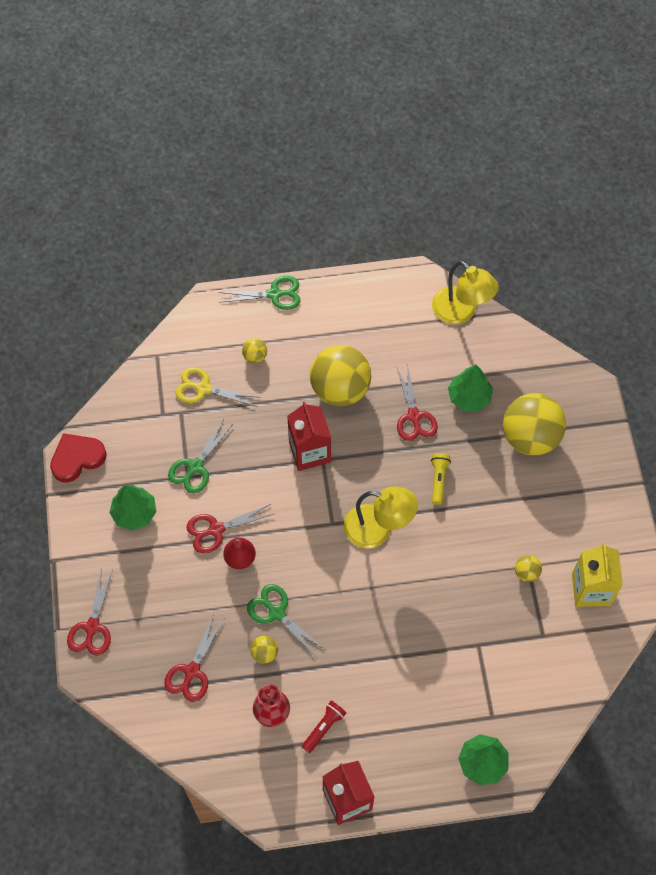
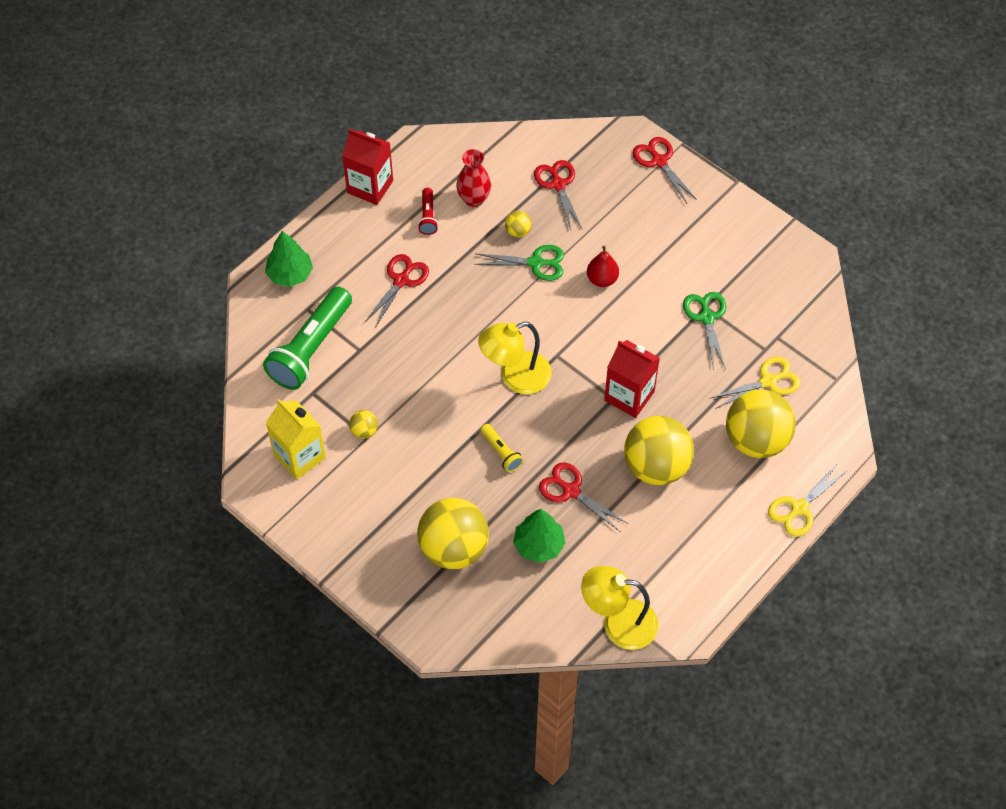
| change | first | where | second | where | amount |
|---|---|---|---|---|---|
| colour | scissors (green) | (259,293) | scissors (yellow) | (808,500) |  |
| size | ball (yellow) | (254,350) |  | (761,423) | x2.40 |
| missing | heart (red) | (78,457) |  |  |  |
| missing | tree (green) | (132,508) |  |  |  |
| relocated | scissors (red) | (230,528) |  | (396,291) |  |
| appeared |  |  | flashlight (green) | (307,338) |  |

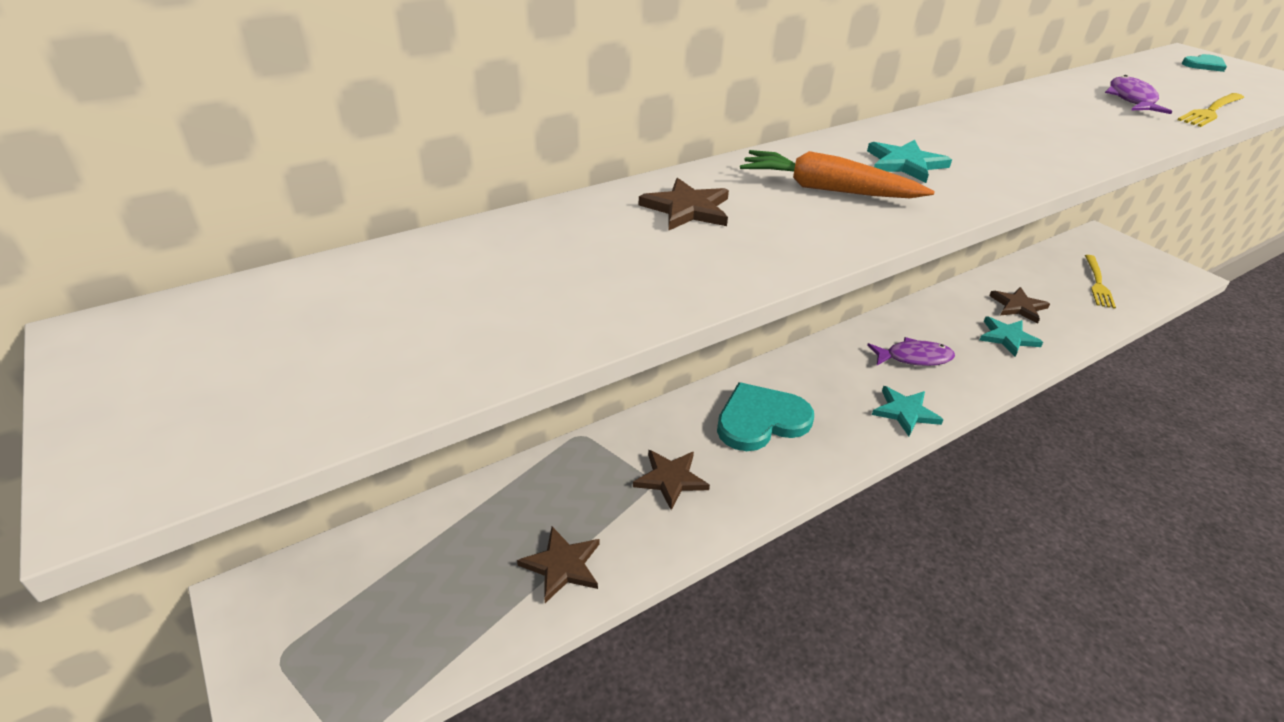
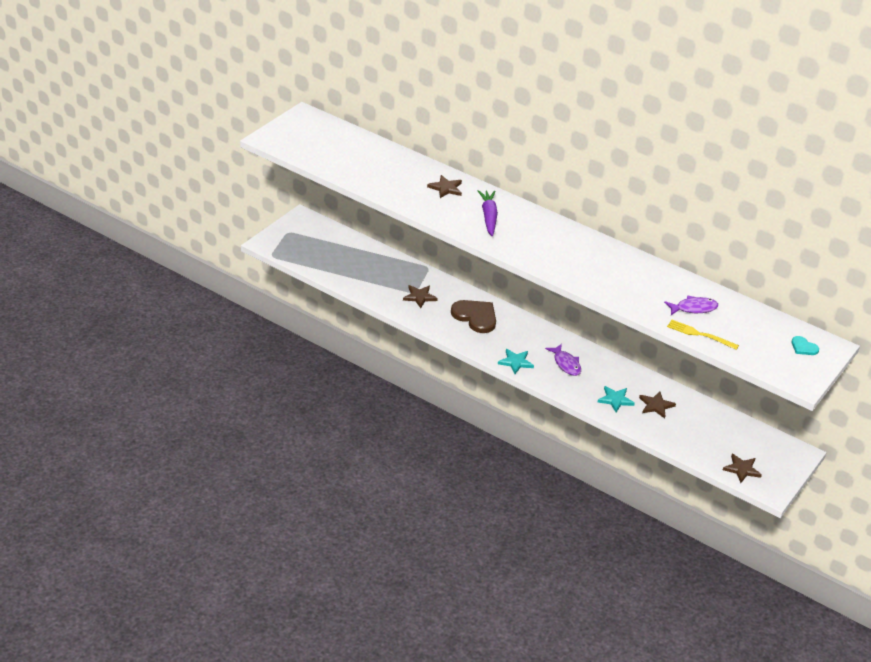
| change | first | where | second | where | amount |
|---|---|---|---|---|---|
| missing | star (turquoise) | (909,161) |  |  |  |
| colour | carrot (orange) | (837,174) | carrot (purple) | (488,213) |  |
| missing | fork (yellow) | (1100,281) |  |  |  |
| colour | heart (turquoise) | (765,416) | heart (brown) | (473,316) |  |
| relocated | star (brown) | (558,565) |  | (742,468) |  |

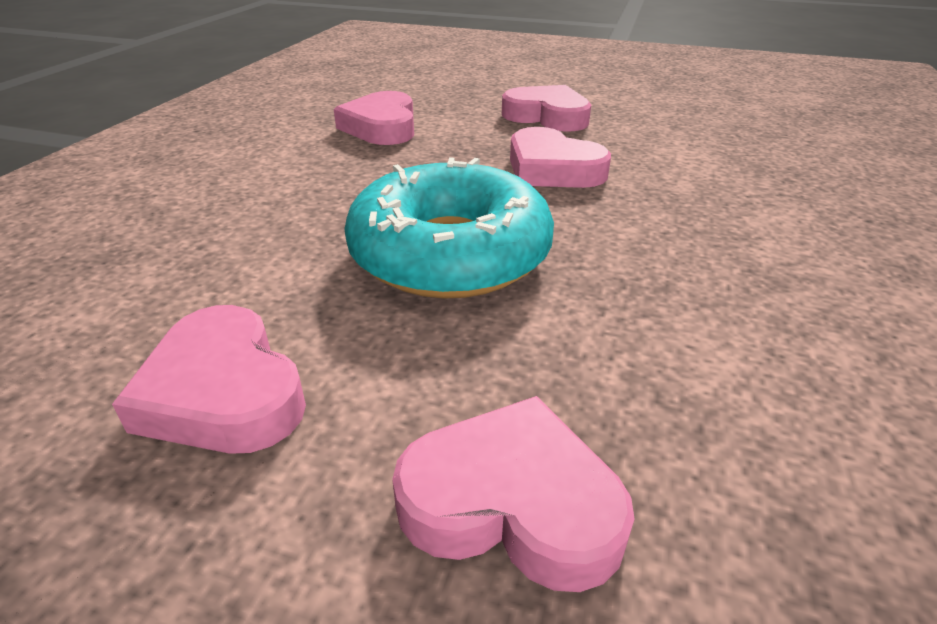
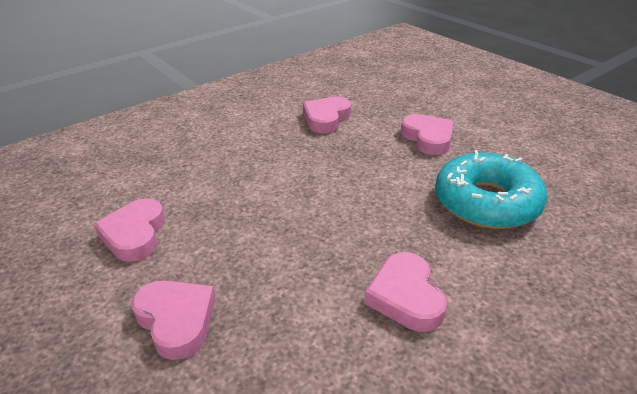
| change | first | where | second | where | amount |
|---|---|---|---|---|---|
| relocated | heart (pink) | (560,157) |  | (406,292) |  |
| relocated | donut (turquoise) | (449,228) |  | (491,189) |  |

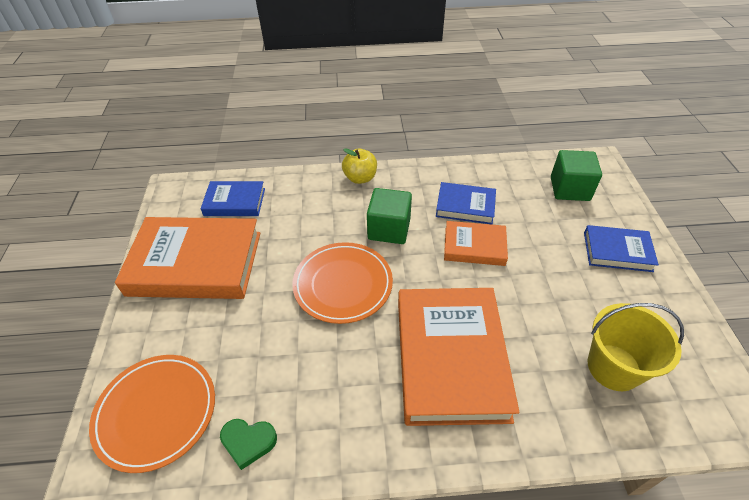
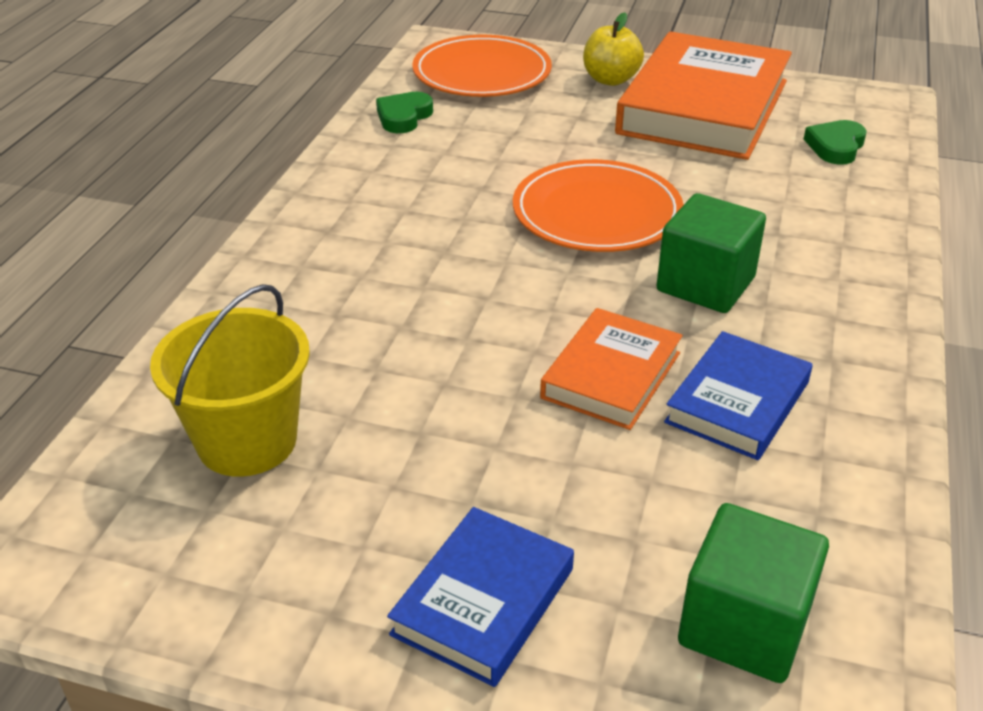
| change | first | where | second | where | amount |
|---|---|---|---|---|---|
| relocated | apple (yellow) | (359,166) |  | (613,49) |  |
| exchanged | book (blue) | (233,198) | heart (green) | (835,142) |  |
| missing | book (orange) | (459,357) |  |  |  |

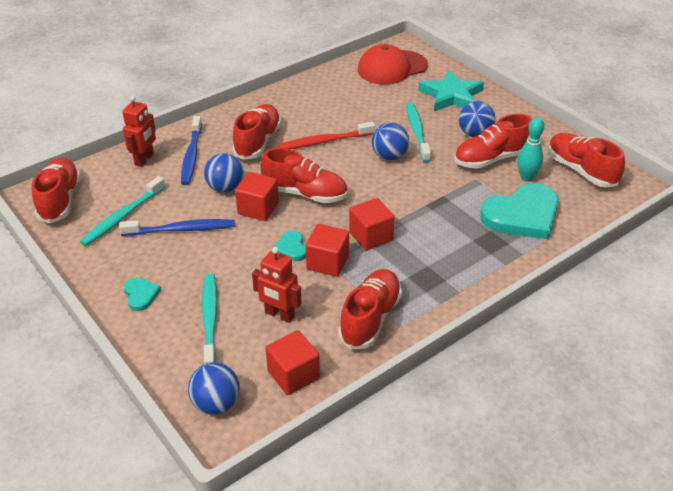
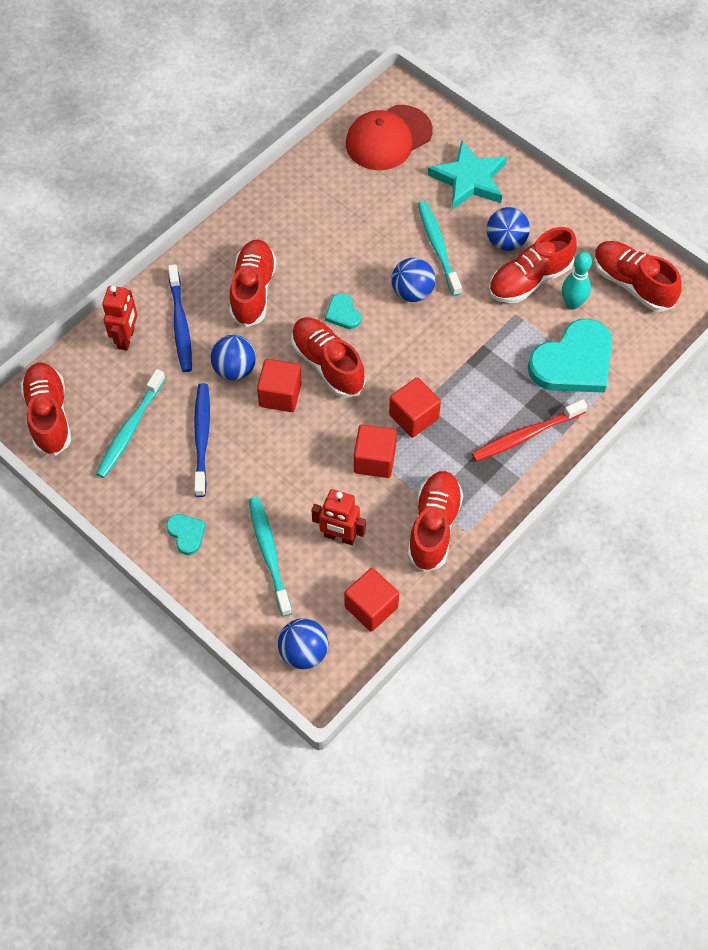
| change | first | where | second | where | amount |
|---|---|---|---|---|---|
| relocated | toothbrush (red) | (326,135) |  | (529,430) |  |
| spun | shoe (red) | (303,175) |  | (328,357) | 135 degrees counterclockwise |
| spun | toothbrush (blue) | (177,227) |  | (202,440) | 75 degrees counterclockwise |
| relocated | heart (turquoise) | (289,246) |  | (343,311) |  |

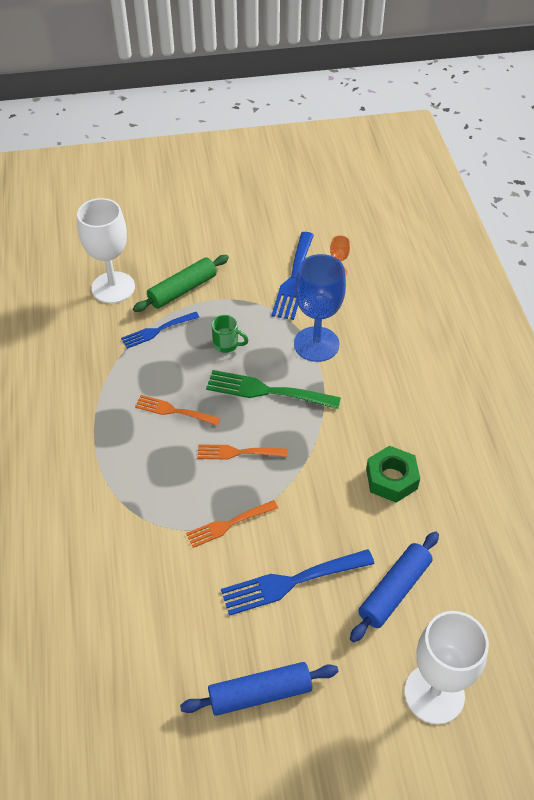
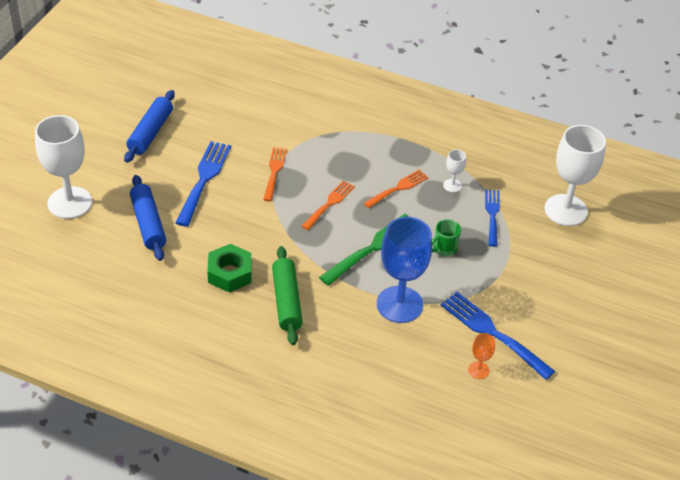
| change | first | where | second | where | amount |
|---|---|---|---|---|---|
| relocated | rolling pin (green) | (181,283) |  | (287,295) |  |
| appeared |  |  | goblet (white) | (454,170) |  |

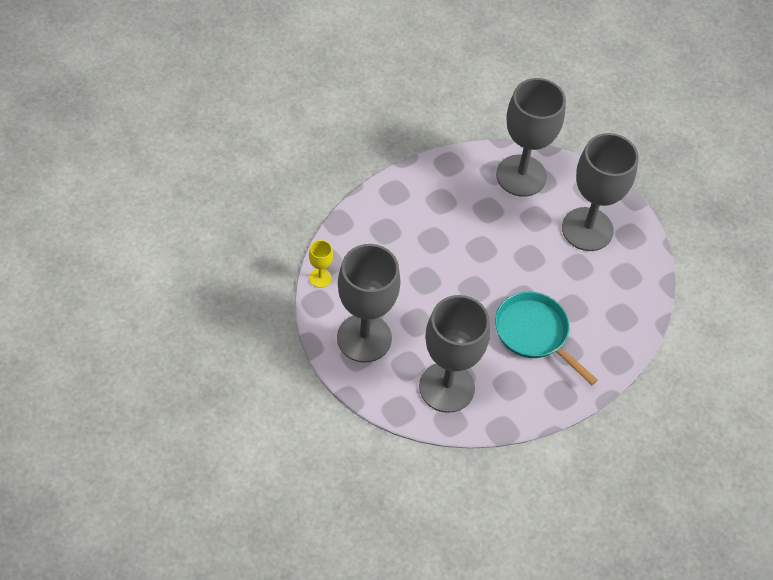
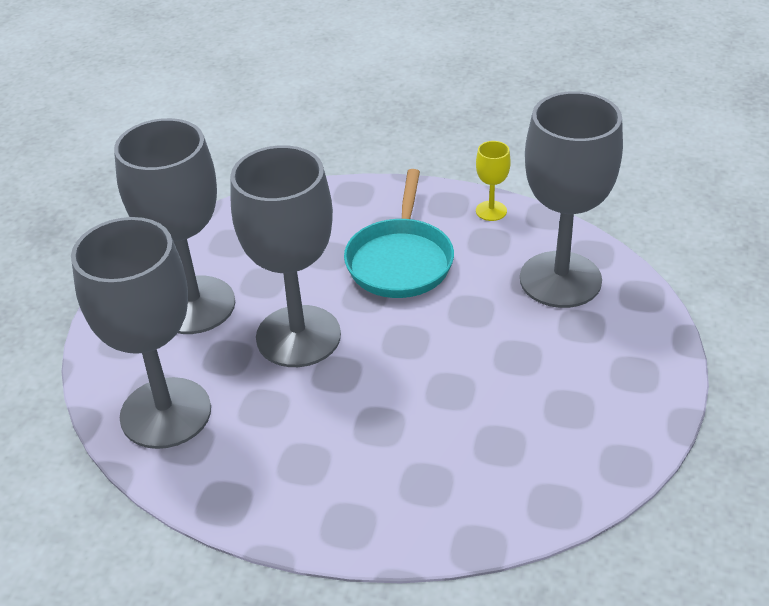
| change | first | where | second | where | amount |
|---|---|---|---|---|---|
| relocated | goblet (yellow) | (321,264) |  | (493,181) |  |
| relocated | goblet (grey) | (369,303) |  | (285,256) |  |

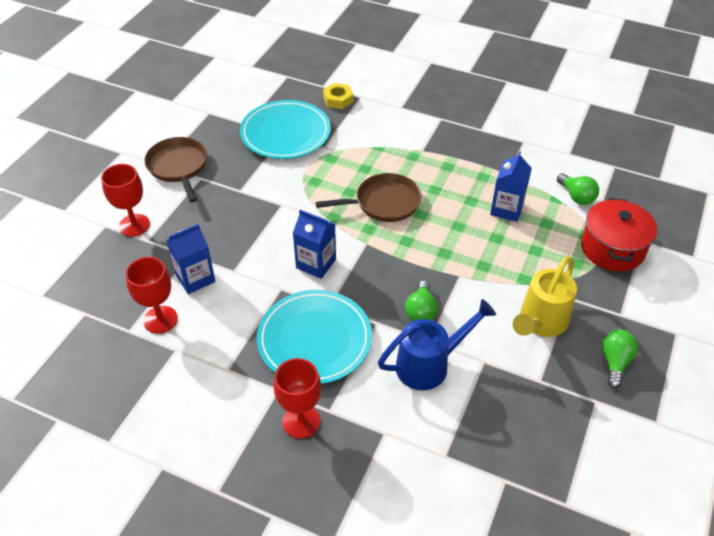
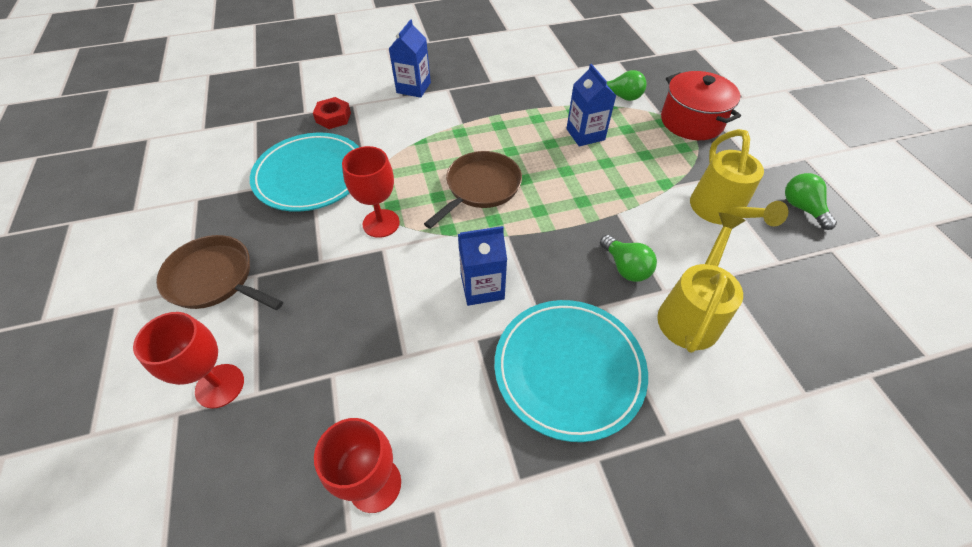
| change | first | where | second | where | amount |
|---|---|---|---|---|---|
| colour | nut (yellow) | (338,96) | nut (red) | (332,113) |  |
| relocated | carton (blue) | (191,259) |  | (410,58) |  |
| colour | watering can (blue) | (437,344) | watering can (yellow) | (701,283) |  |
| relocated | goblet (red) | (297,398) |  | (371,192) |  |

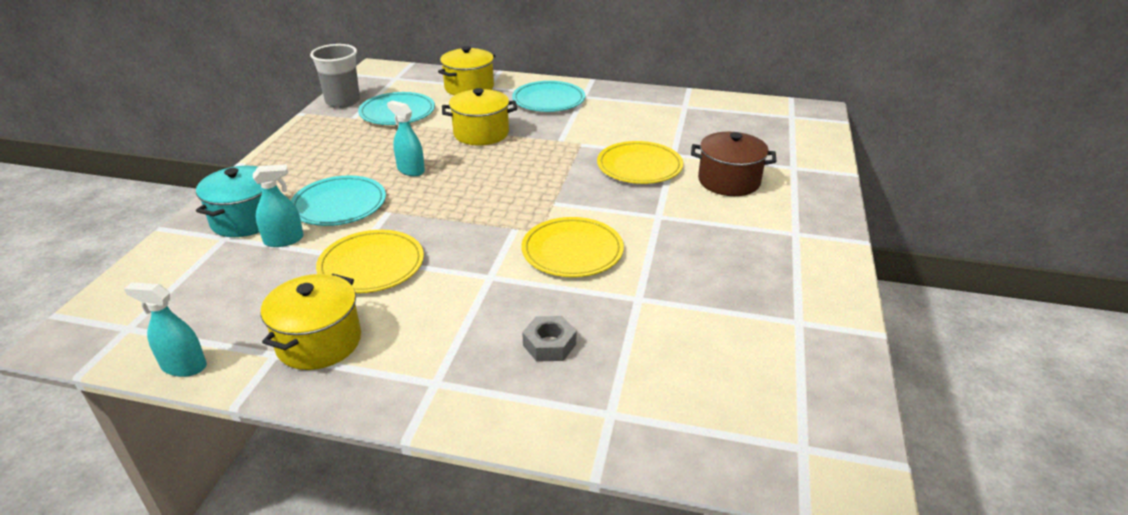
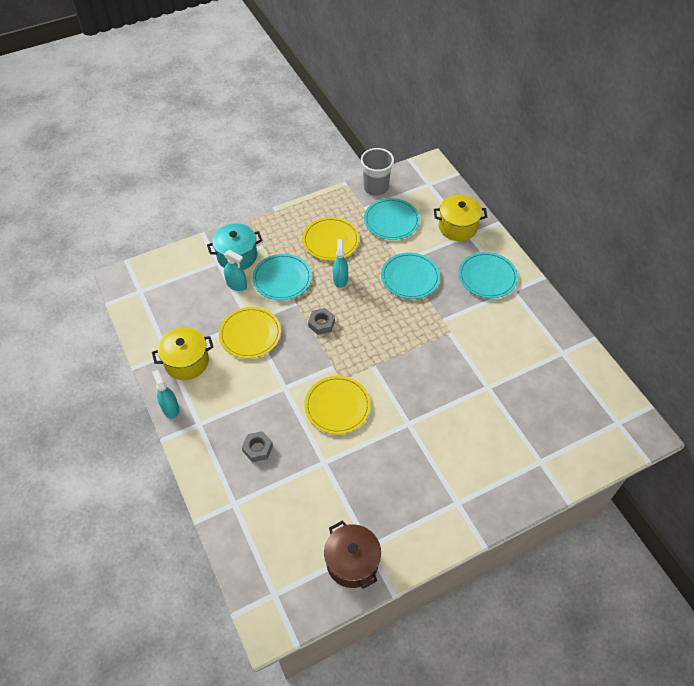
| change | first | where | second | where | amount |
|---|---|---|---|---|---|
| exchanged | pot (yellow) | (479,117) | plate (turquoise) | (410,276) |  |
| relocated | pot (brown) | (734,164) |  | (352,554) |  |
| relocated | plate (yellow) | (640,162) |  | (330,238) |  |
| relocated | spray bottle (turquoise) | (165,329) |  | (165,394) |  |
| appeared |  |  | nut (grey) | (321,321) |  |

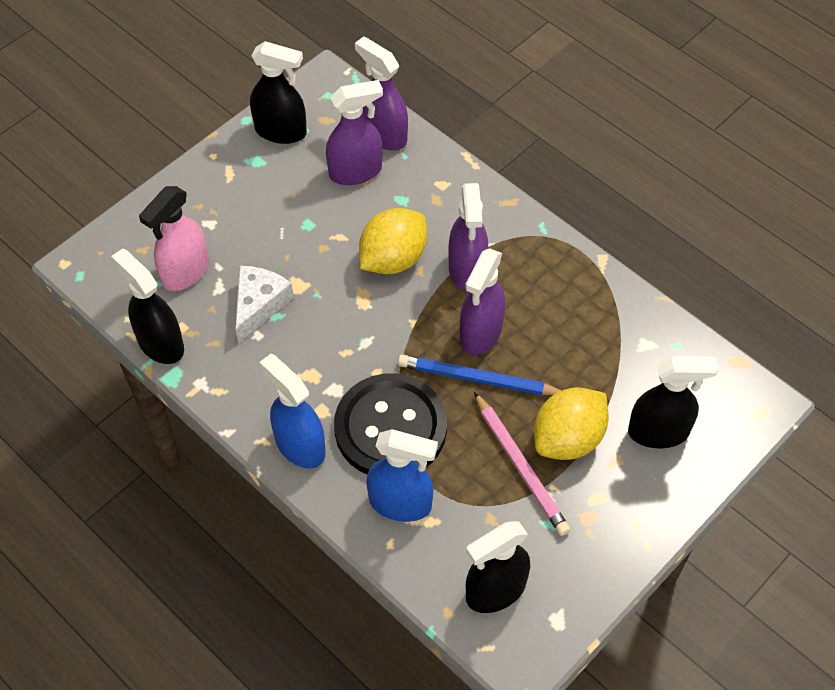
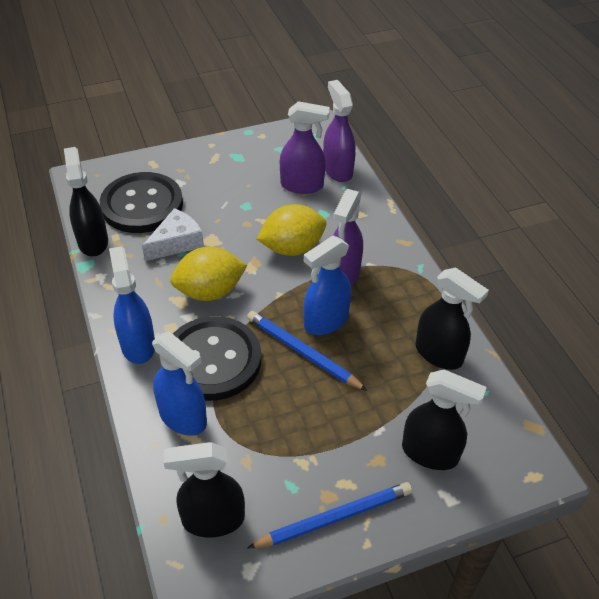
| change | first | where | second | where | amount |
|---|---|---|---|---|---|
| relocated | spray bottle (black) | (278,92) |  | (452,318) |  |
| exchanged | spray bottle (pink) | (174,238) | button (black) | (141,202) |  |
| colour | spray bottle (purple) | (482,301) | spray bottle (blue) | (327,285) |  |
| relocated | lemon (yellow) | (571,424) |  | (208,274) |  |
| missing | pencil (pink) | (522,464) |  |  |  |
| appeared |  |  | pencil (blue) | (329,515) |  |

